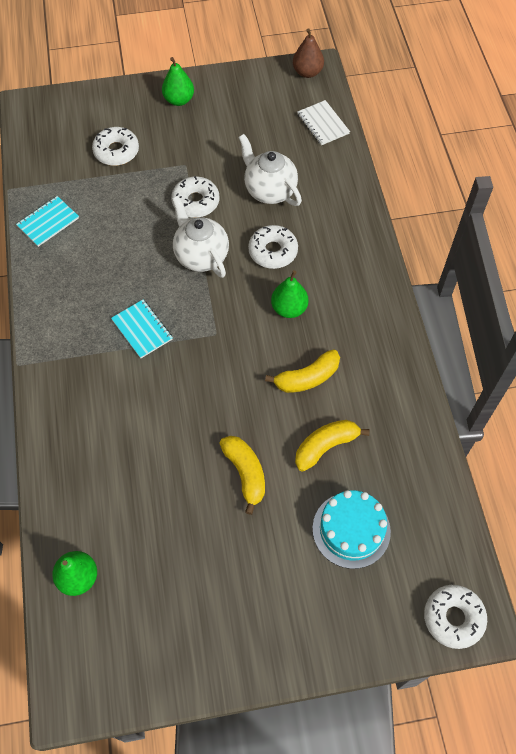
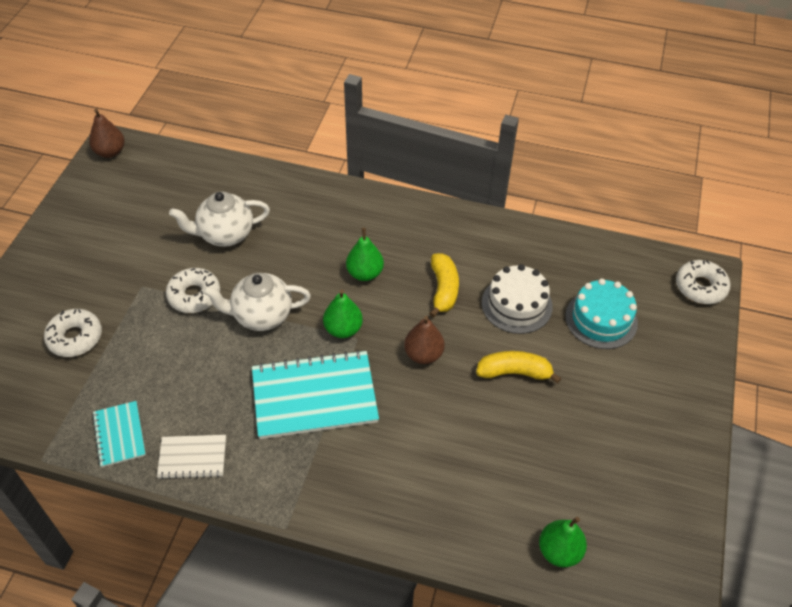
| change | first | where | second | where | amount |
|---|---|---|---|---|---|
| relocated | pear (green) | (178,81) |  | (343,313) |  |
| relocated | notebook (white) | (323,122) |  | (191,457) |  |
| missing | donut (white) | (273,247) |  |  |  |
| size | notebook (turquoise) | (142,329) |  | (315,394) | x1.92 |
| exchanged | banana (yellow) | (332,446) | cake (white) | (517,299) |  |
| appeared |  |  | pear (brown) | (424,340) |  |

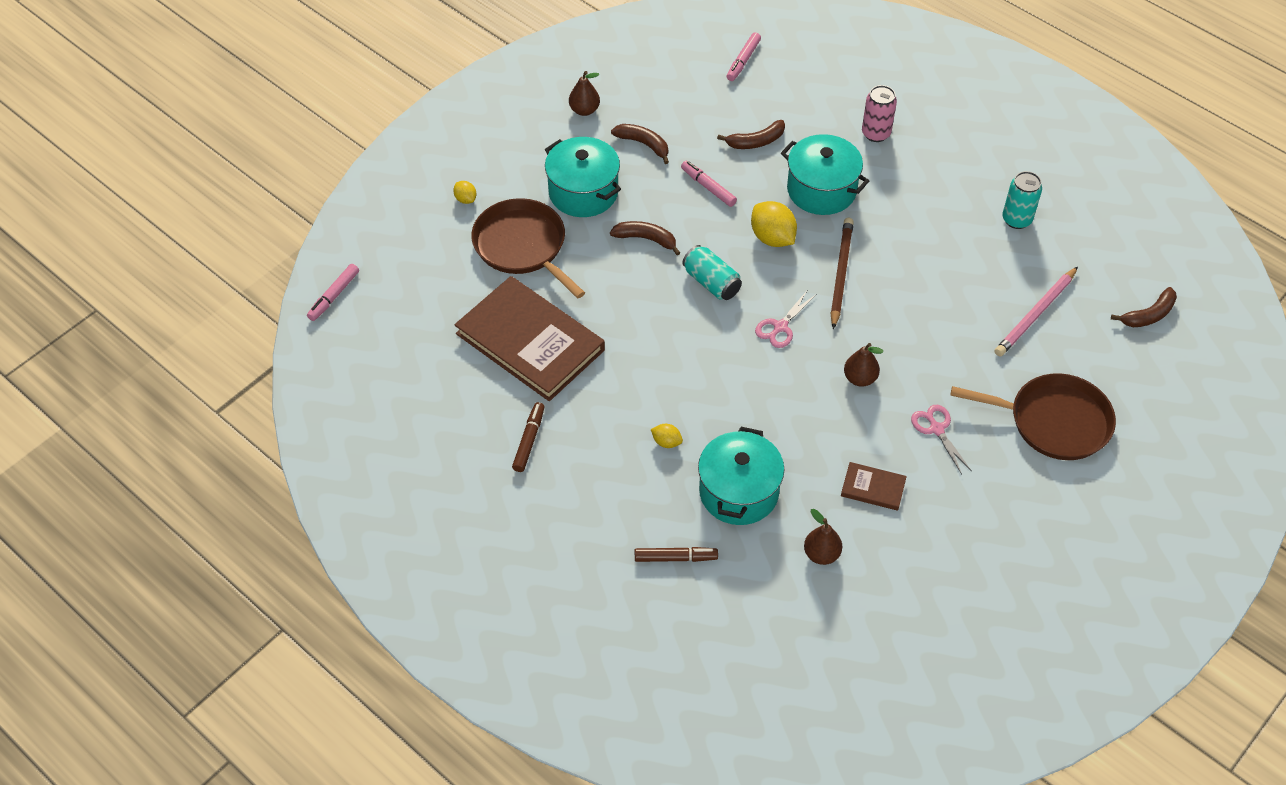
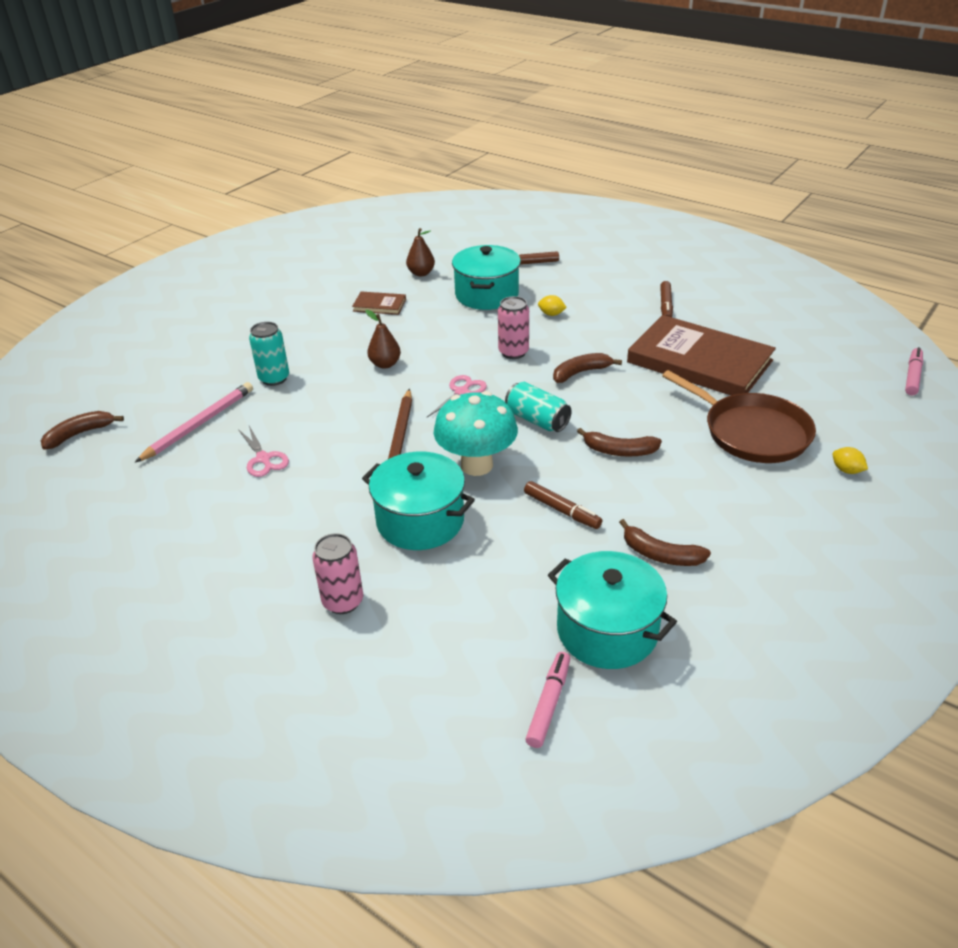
| change | first | where | second | where | amount |
|---|---|---|---|---|---|
| missing | pear (brown) | (584,93) |  |  |  |
| relocated | banana (brown) | (751,134) |  | (587,368) |  |
| relocated | pot (turquoise) | (583,177) |  | (612,610) |  |
| colour | marker (pink) | (709,184) | marker (brown) | (563,505) |  |
| relocated | can (turquoise) | (1022,200) |  | (269,354) |  |
| exchanged | lemon (yellow) | (774,224) | mushroom (turquoise) | (475,433) |  |
| missing | pan (brown) | (1033,416) |  |  |  |
| relocated | scissors (pink) | (941,439) |  | (263,451) |  |
| appeared |  |  | can (pink) | (513,327) |  |

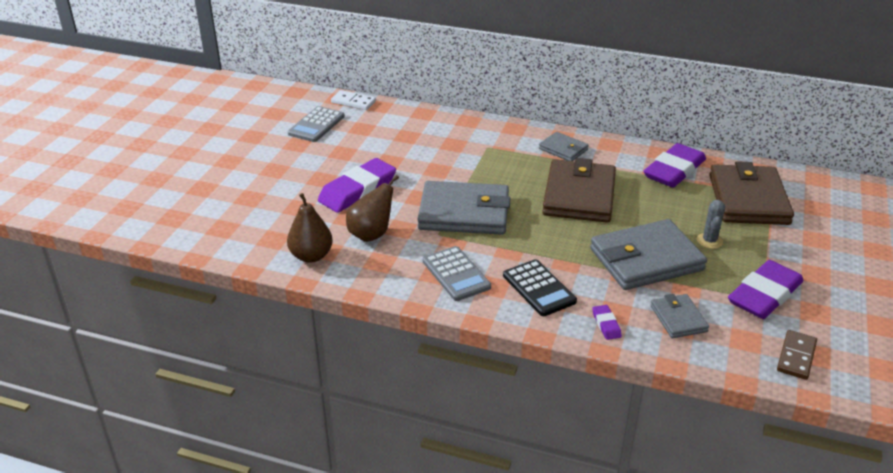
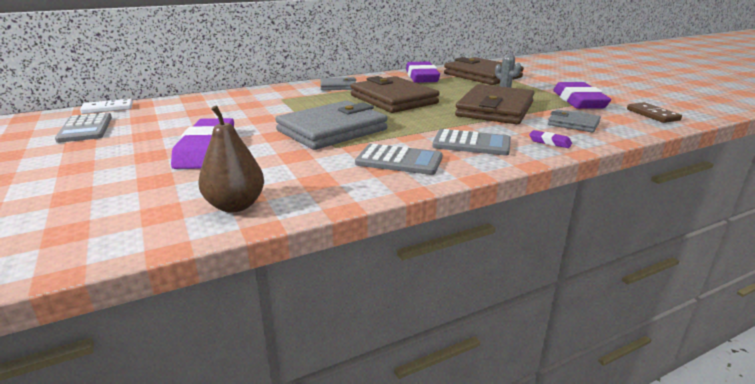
| change | first | where | second | where | amount |
|---|---|---|---|---|---|
| missing | pear (brown) | (372,208) |  |  |  |
| colour | wallet (grey) | (648,254) | wallet (brown) | (495,104) |  |
| colour | calculator (black) | (540,287) | calculator (grey) | (471,142) |  |

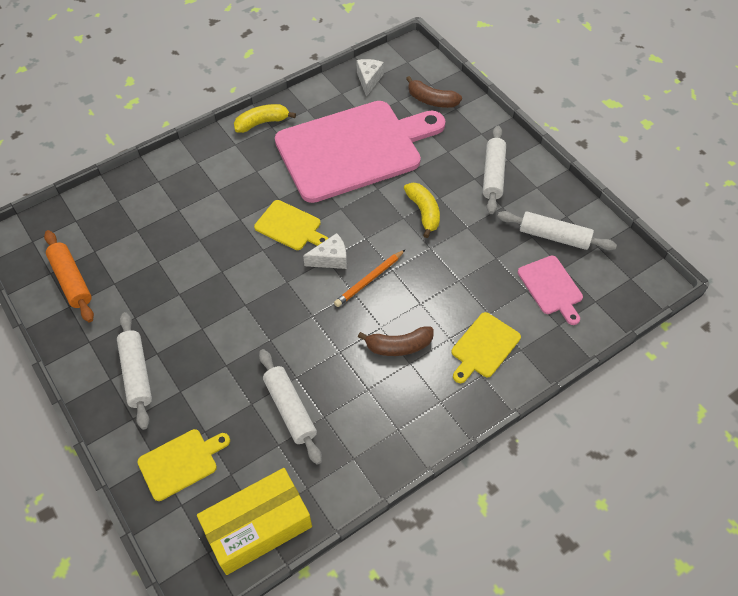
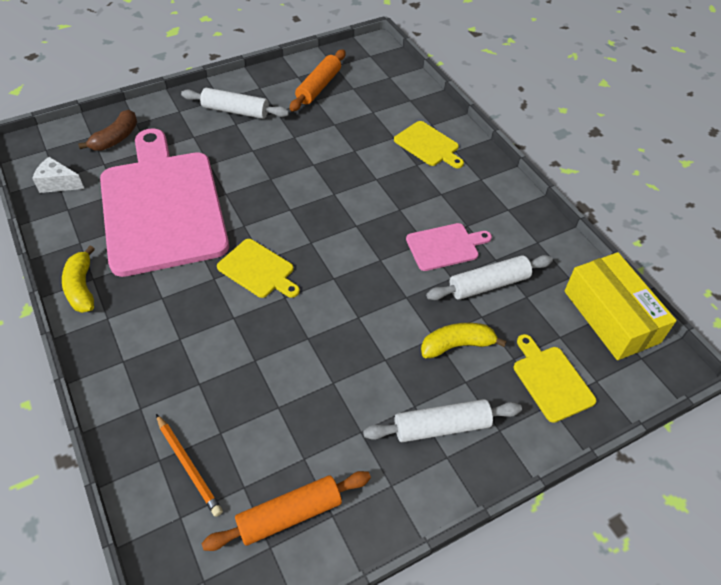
| change | first | where | second | where | amount |
|---|---|---|---|---|---|
| relocated | banana (yellow) | (422,210) |  | (464,340) |  |
| spun | cutting board (yellow) | (291,225) |  | (258,268) | 90 degrees clockwise |
| colour | rolling pin (white) | (557,230) | rolling pin (orange) | (317,80) |  |
| missing | cheese (white) | (325,251) |  |  |  |
| relocated | pencil (orange) | (369,278) |  | (189,465) |  |
| relocated | cutting board (pink) | (550,290) |  | (449,247) |  |
| missing | banana (brown) | (395,341) |  |  |  |

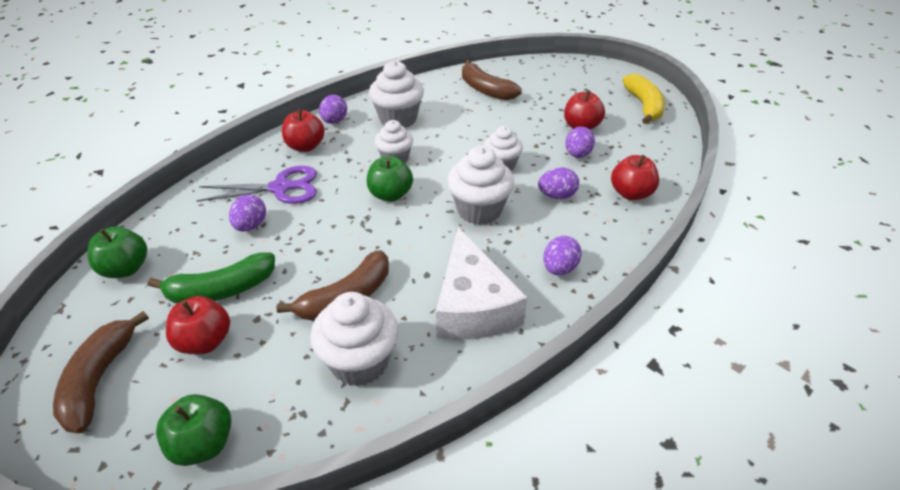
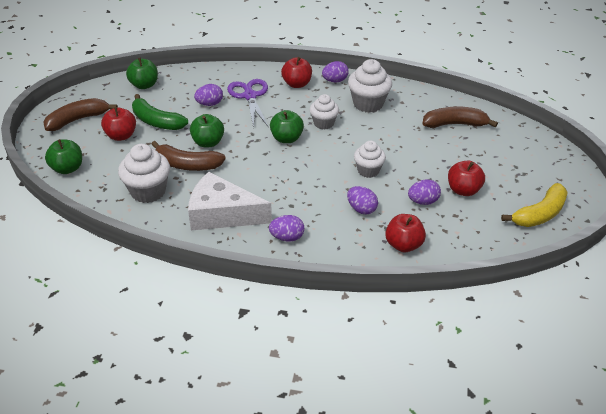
| change | first | where | second | where | amount |
|---|---|---|---|---|---|
| spun | banana (brown) | (492,80) |  | (460,117) | 75 degrees clockwise |
| missing | cupcake (white) | (480,185) |  |  |  |
| spun | scissors (purple) | (257,185) |  | (247,104) | 150 degrees counterclockwise |
| spun | cheese (white) | (482,283) |  | (230,201) | 60 degrees clockwise |
| appeared |  |  | apple (green) | (207,130) |  |

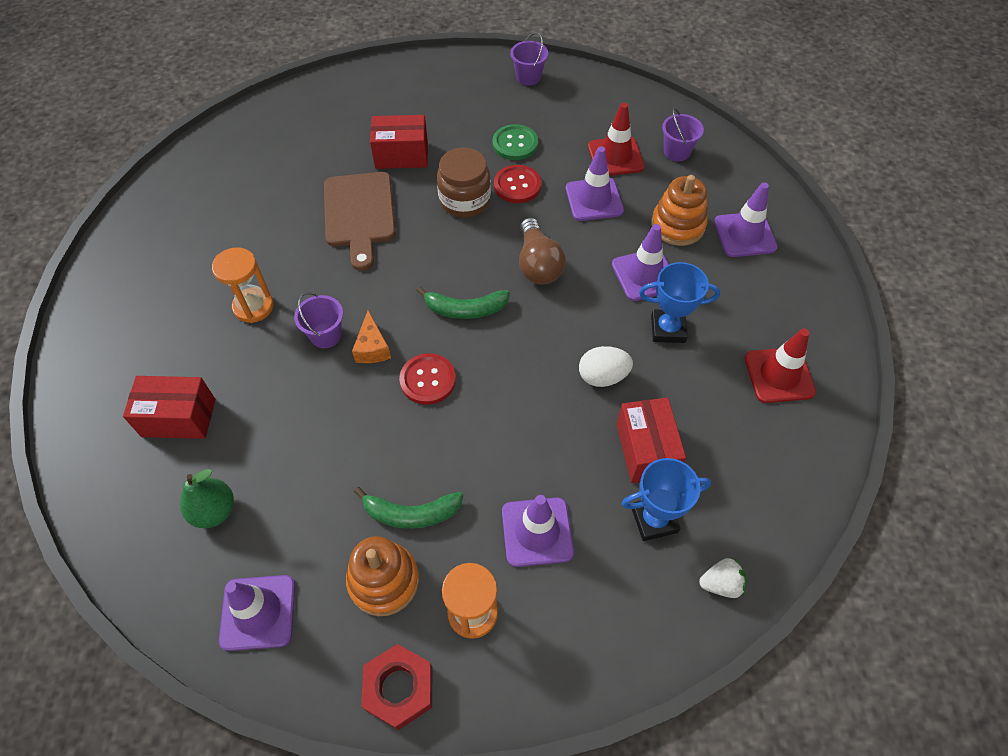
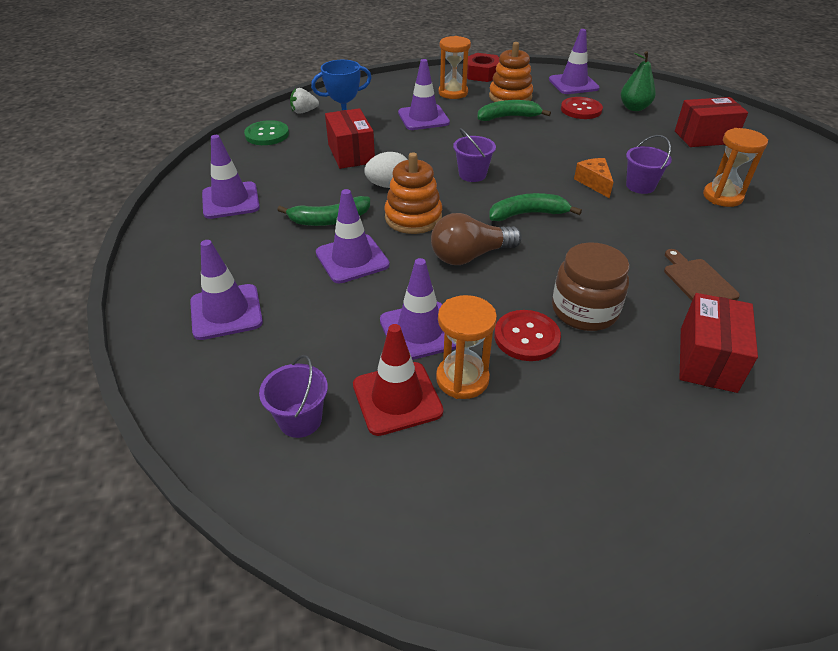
| change | first | where | second | where | amount |
|---|---|---|---|---|---|
| relocated | bucket (purple) | (529,59) |  | (474,155) |  |
| spun | box (red) | (399,142) |  | (719,343) | 60 degrees counterclockwise |
| relocated | button (green) | (515,142) |  | (266,132) |  |
| size | cutting board (brown) | (360,221) |  | (702,274) | x0.58 |
| relocated | stacking toy (orange) | (679,210) |  | (413,193) |  |
| spun | light bulb (brown) | (542,251) |  | (476,239) | 90 degrees counterclockwise |
| exchanged | trophy (blue) | (679,302) | banana (green) | (323,211) |  |
| colour | traffic cone (red) | (780,366) | traffic cone (purple) | (231,177) |  |
| relocated | button (red) | (427,379) |  | (582,108) |  |
| appeared |  |  | hourglass (orange) | (466,347) |  |

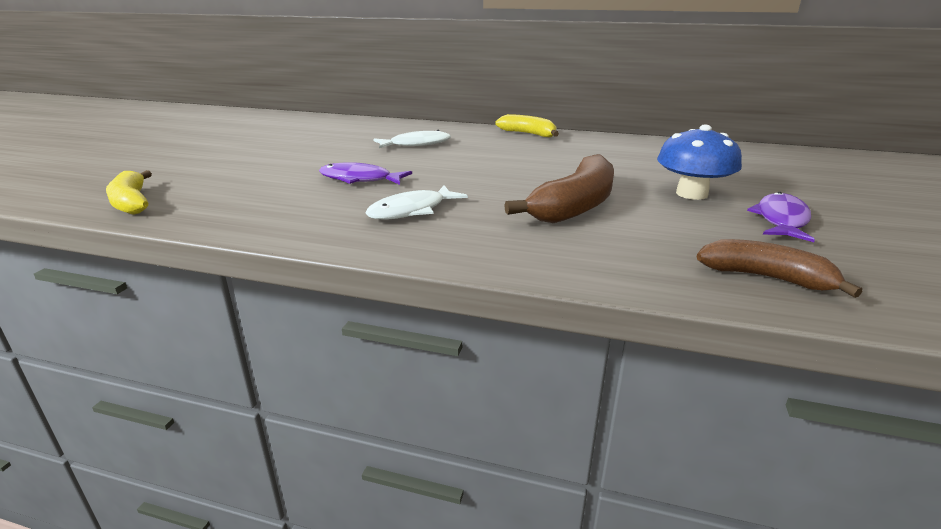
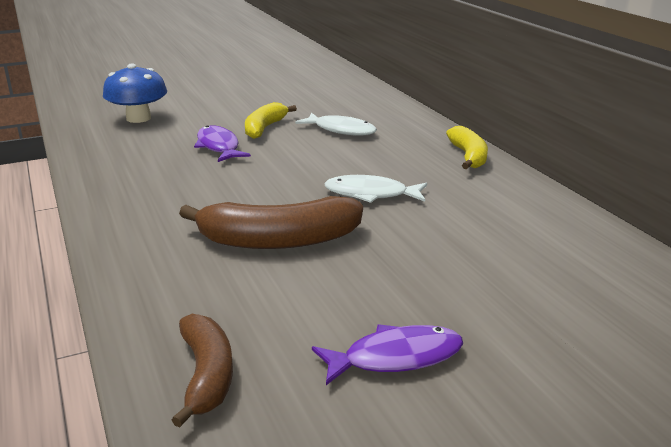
| change | first | where | second | where | amount |
|---|---|---|---|---|---|
| relocated | mushroom (blue) | (699,162) |  | (135,93) |  |
| relocated | banana (yellow) | (129,192) |  | (271,120) |  |
| relocated | fish (white) | (416,202) |  | (375,189) |  |

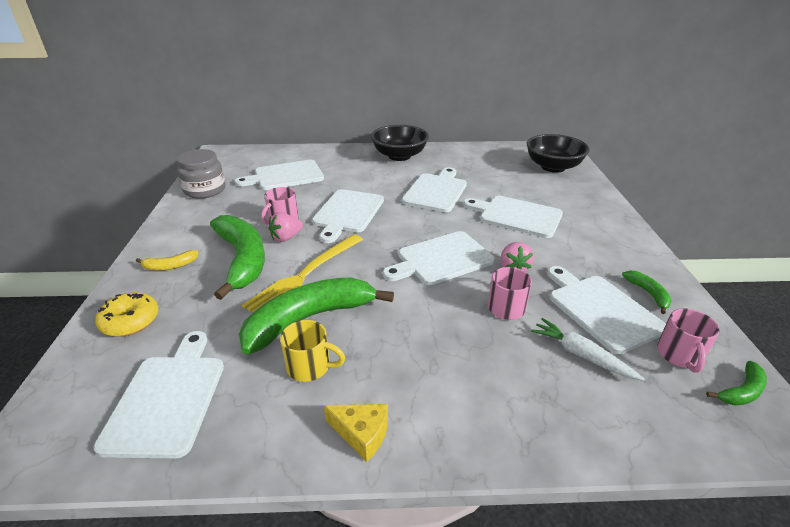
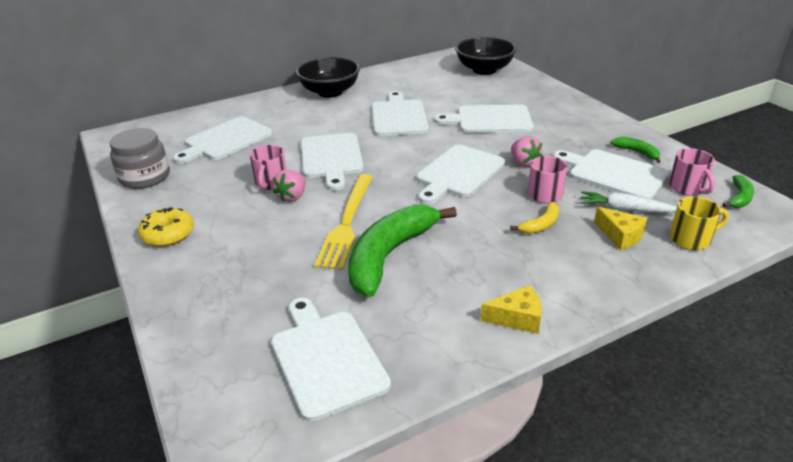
| change | first | where | second | where | amount |
|---|---|---|---|---|---|
| missing | banana (green) | (237,257) |  |  |  |
| relocated | banana (yellow) | (167,260) |  | (534,218) |  |
| relocated | donut (yellow) | (127,314) |  | (166,227) |  |
| relocated | mug (yellow) | (312,351) |  | (699,223) |  |
| appeared |  |  | cheese (yellow) | (621,228) |  |

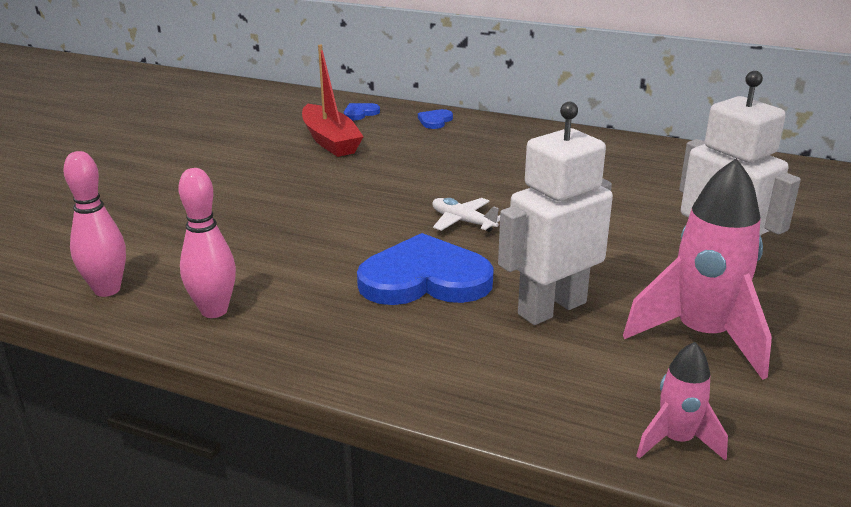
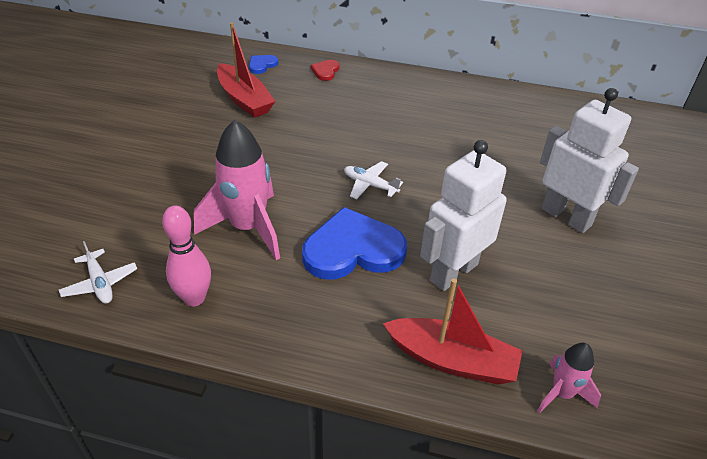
| change | first | where | second | where | amount |
|---|---|---|---|---|---|
| colour | heart (blue) | (435,119) | heart (red) | (325,70) |  |
| exchanged | bowling pin (pink) | (94,224) | plane (white) | (98,272) |  |
| relocated | rocket (pink) | (697,269) |  | (237,189) |  |
| appeared |  |  | boat (red) | (453,331) |  |

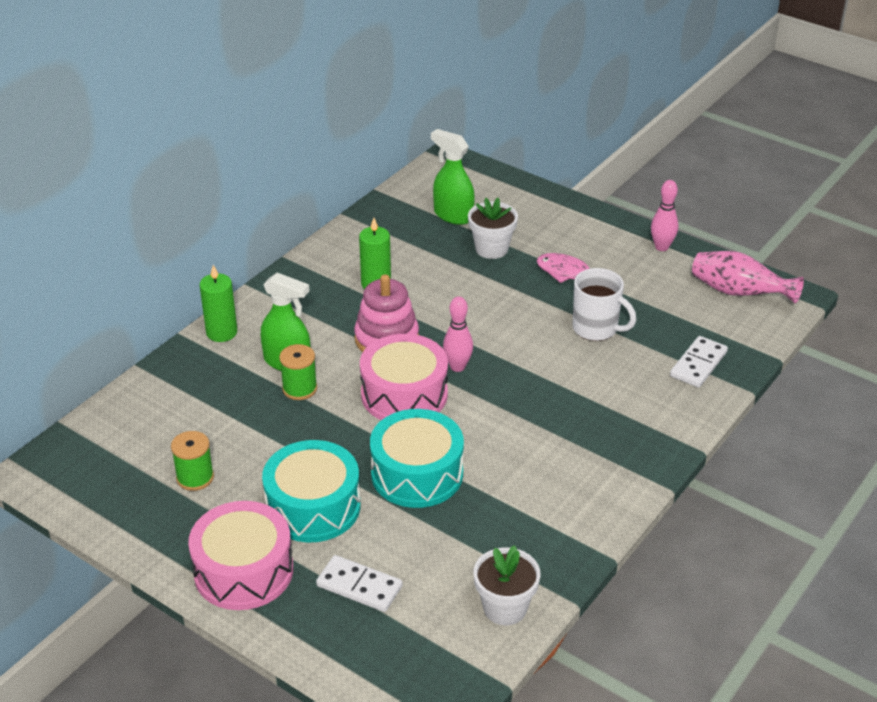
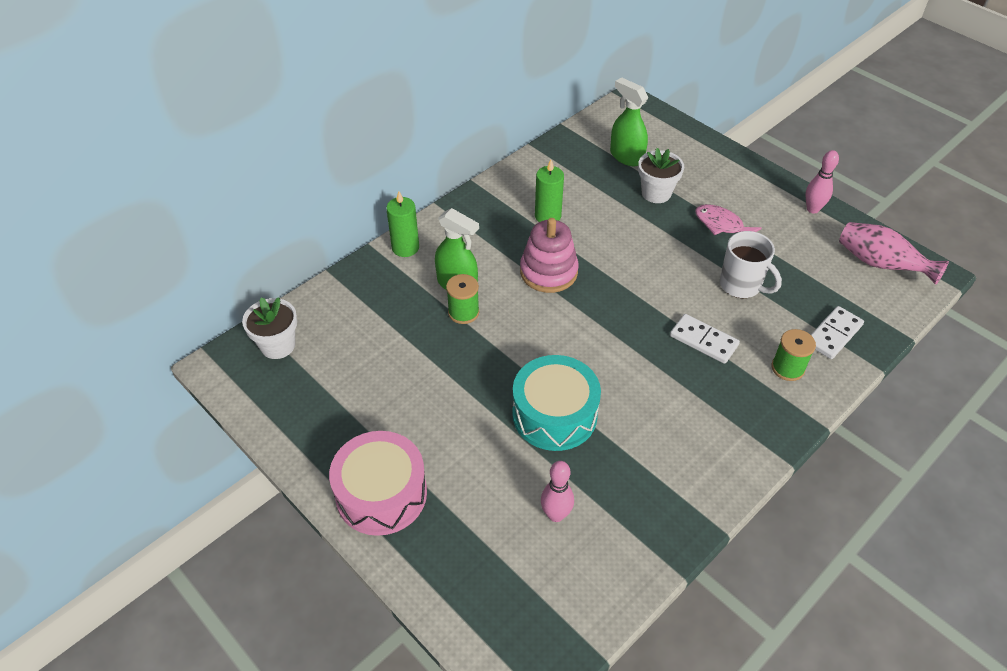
| change | first | where | second | where | amount |
|---|---|---|---|---|---|
| relocated | bowling pin (pink) | (458,334) |  | (557,491) |  |
| missing | drum (pink) | (404,377) |  |  |  |
| relocated | spool (green) | (192,461) |  | (793,355) |  |
| missing | drum (turquoise) | (311,491) |  |  |  |
| relocated | flower pot (white) | (507,585) |  | (269,328) |  |
| relocated | domino (white) | (359,583) |  | (705,339) |  |

